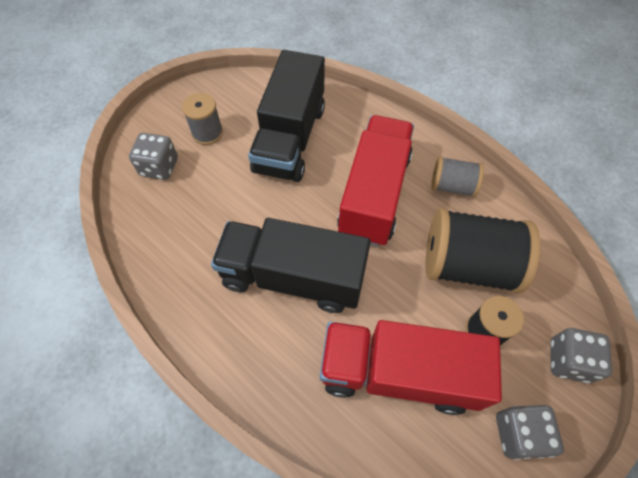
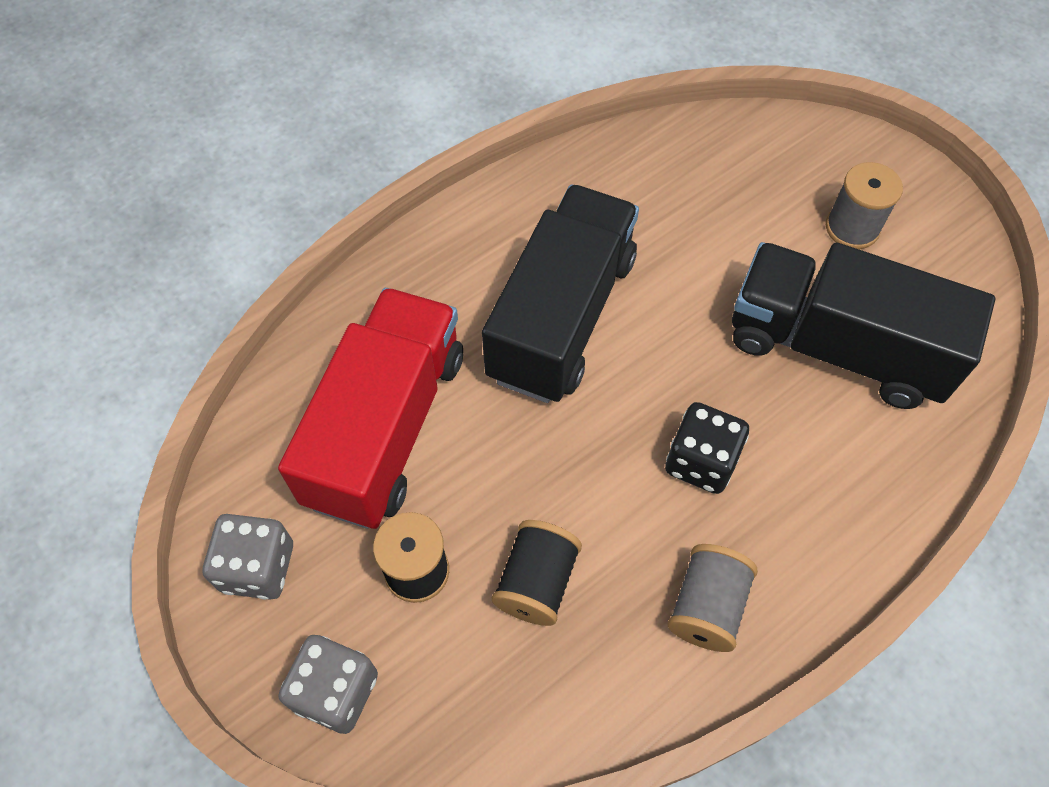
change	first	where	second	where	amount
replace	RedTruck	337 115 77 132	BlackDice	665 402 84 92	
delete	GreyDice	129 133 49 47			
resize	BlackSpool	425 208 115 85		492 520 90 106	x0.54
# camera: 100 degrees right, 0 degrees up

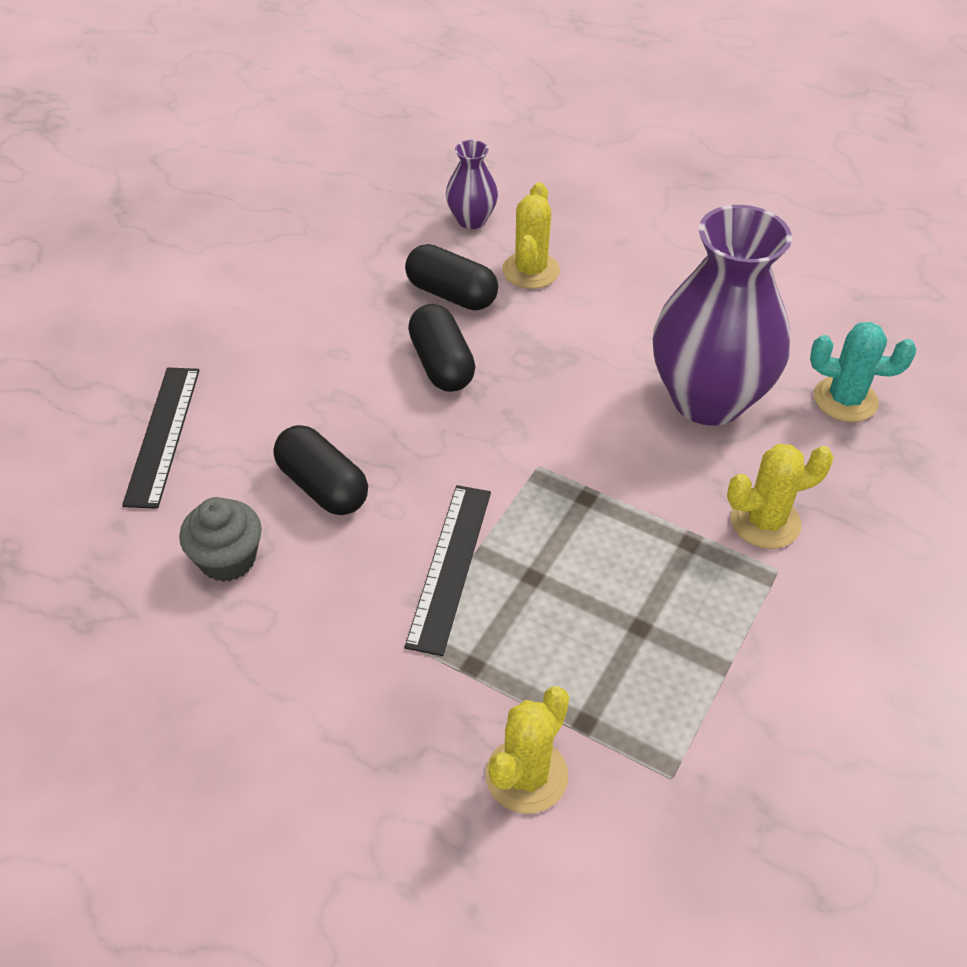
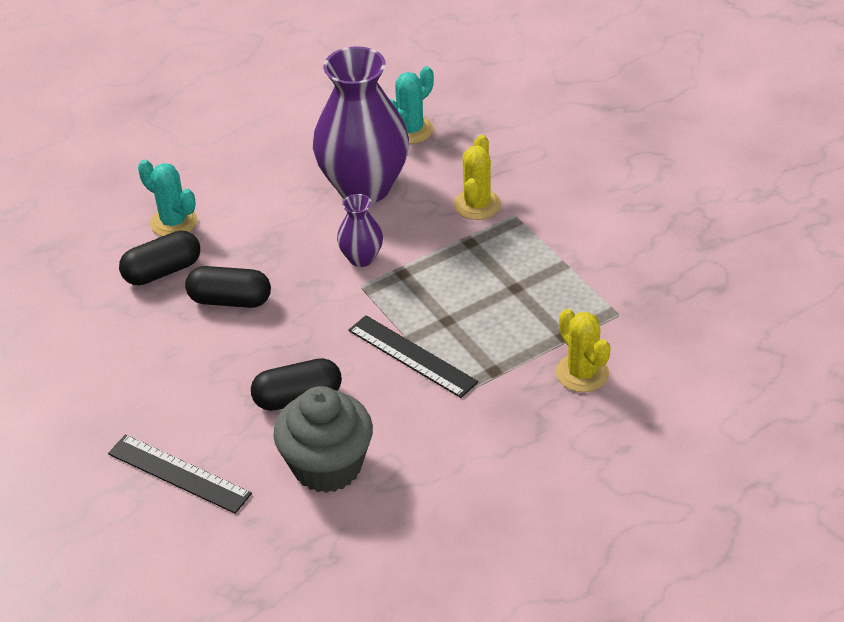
change	first	where	second	where	amount
move	PurpleVase	446 140 52 89		337 194 46 73	
recolor	YellowCactus	502 182 58 107	TurquoiseCactus	138 160 60 76	
resize	GreyCupcake	179 497 83 85		273 386 100 107	x1.60
# camera: 60 degrees left, 5 degrees down

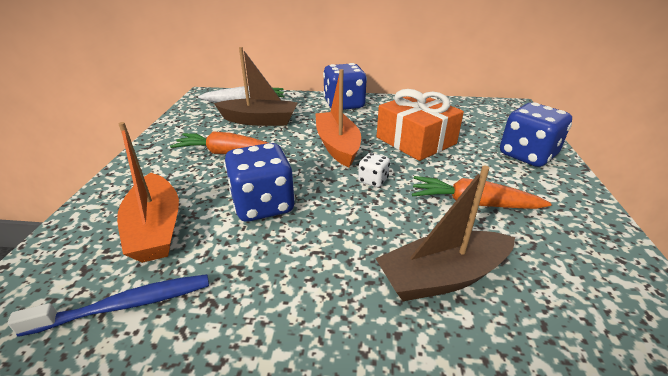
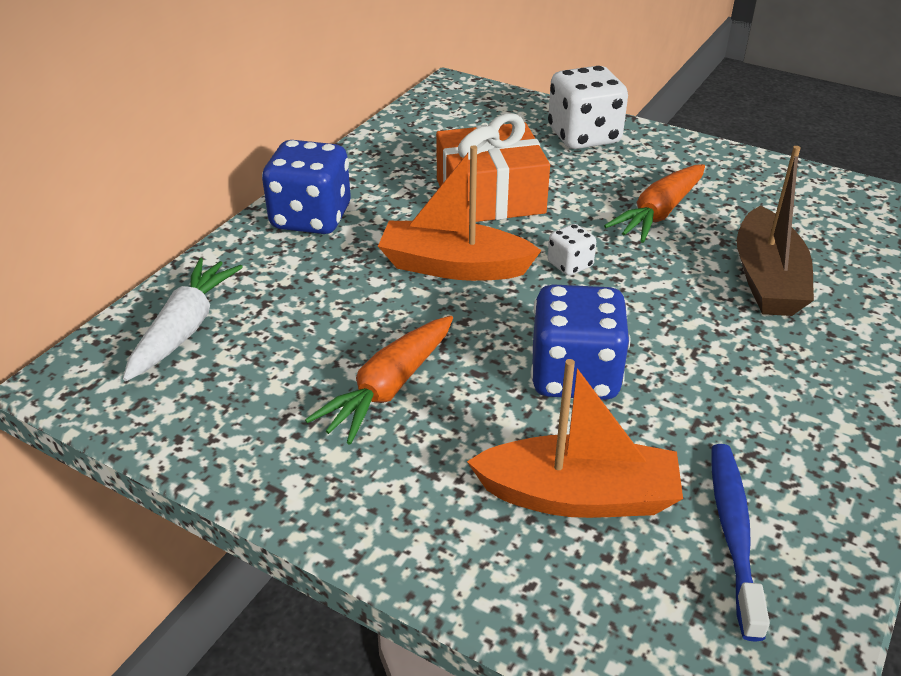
change	first	where	second	where	amount
delete	BrownBoat	214 47 84 79			
recolor	BlueDice	500 102 72 65	WhiteDice	548 66 80 83	
# camera: 65 degrees left, 5 degrees up

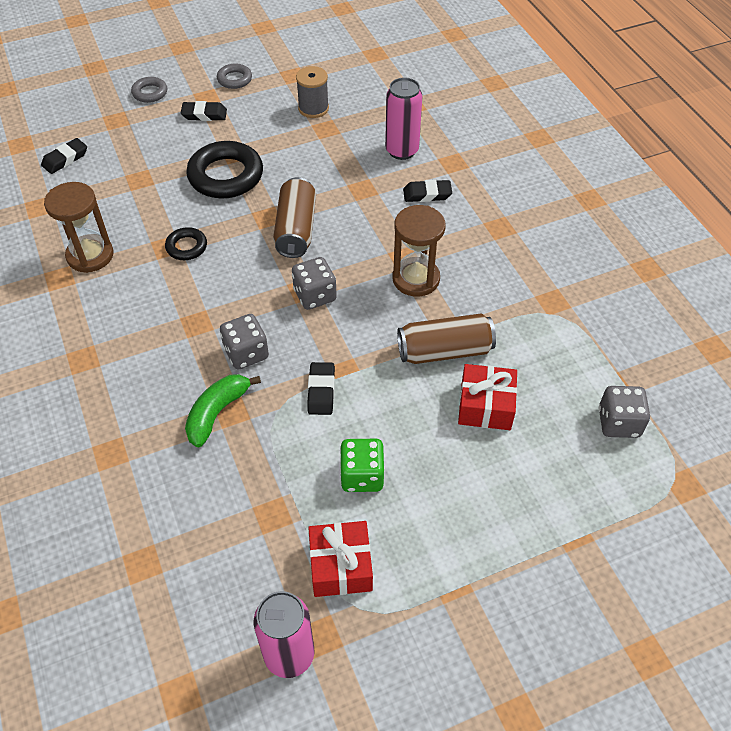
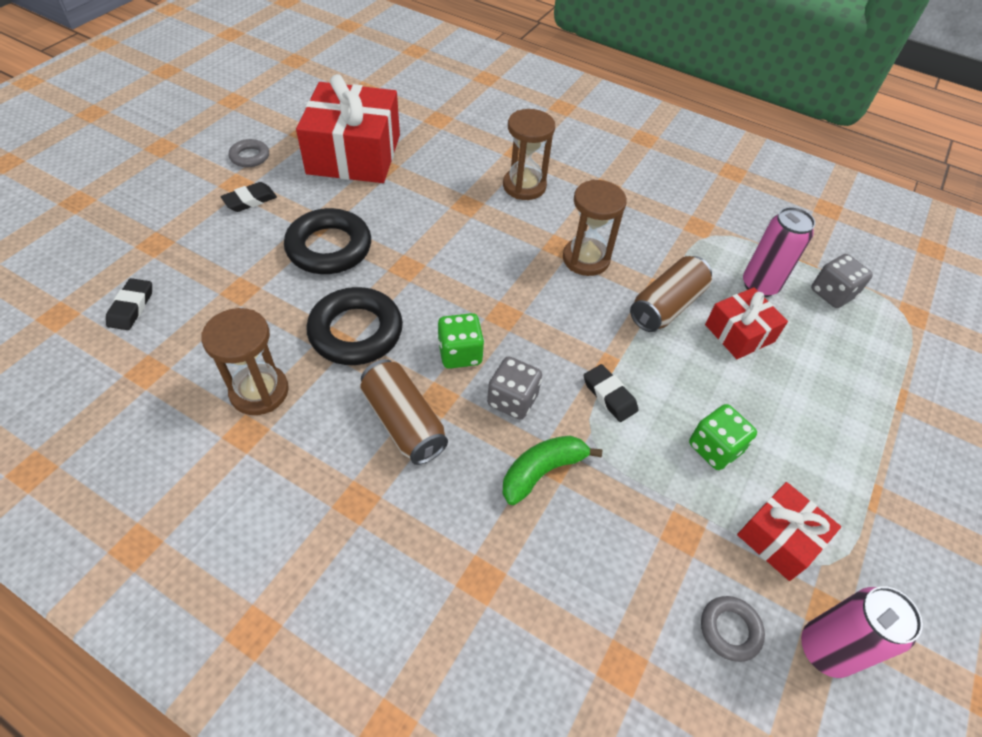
change	first	where	second	where	amount
replace	GreySpool	296 66 33 52	RedGift	296 74 104 109	
move	GreyRing	131 77 36 26		701 596 64 66	
move	PinkCan	385 78 37 82		743 207 72 90	
move	BrownCan	273 177 43 81		360 359 88 106	
replace	BlackEraser	403 179 49 23	BrownHourglass	503 109 52 91	
resize	BlackRing	165 227 42 33		306 287 97 78	x1.94
delete	GreyDice	292 257 45 53			
rotate	GreenBanana	185 374 76 73		503 436 99 69	60 degrees clockwise
insert			GreenDice	438 313 46 56	
# camera: 40 degrees left, 0 degrees up

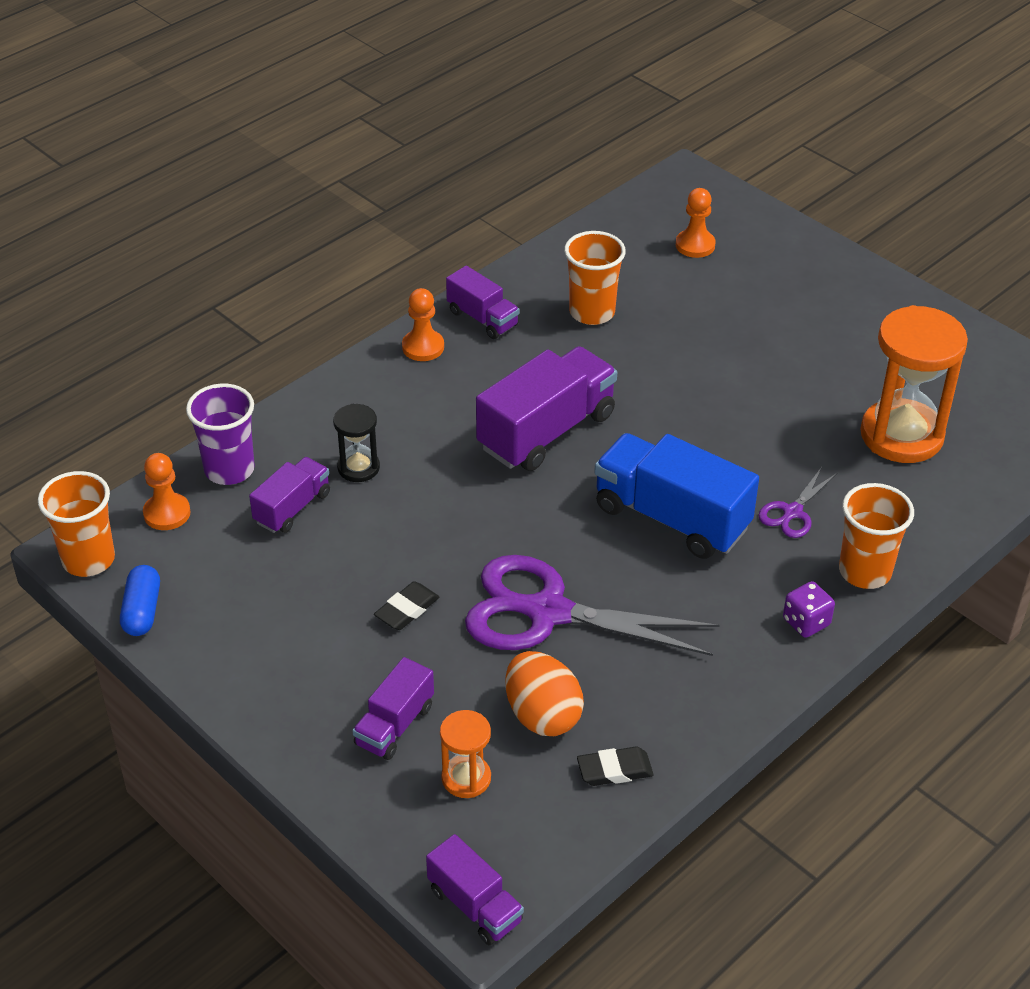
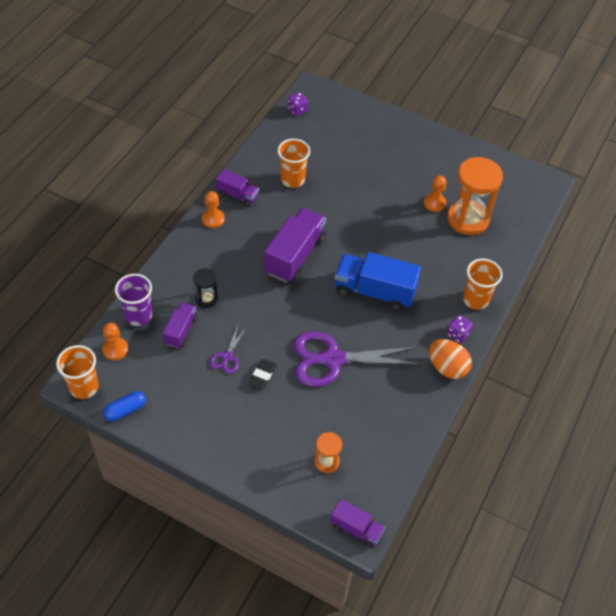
change	first	where	second	where	amount
move	OrangePawn	676 188 40 70		424 176 22 36	
move	PurpleScissors	758 467 79 71		210 325 36 49	
rotate	BlueCapsule	120 565 40 71		103 391 43 30	75 degrees clockwise
move	OrangeEgg	506 651 78 85		429 339 43 40	
delete	PurpleTruck	352 657 82 103			
delete	BlackEraser	577 747 77 39			
insert			PurpleDice	288 92 20 24	
# camera: 20 degrees left, 10 degrees up

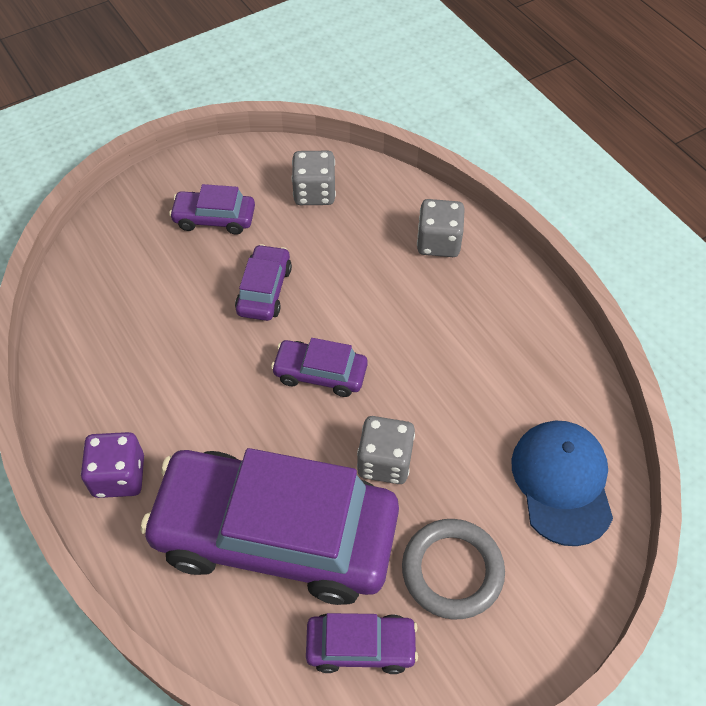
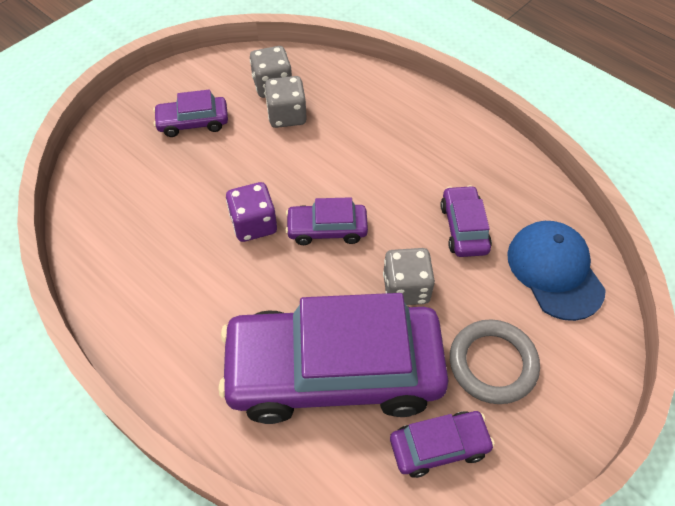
change	first	where	second	where	amount
move	GreyDice	417 199 48 58		265 76 42 52	
move	PurpleCar	235 244 57 77		440 185 52 72	
move	PurpleDice	81 432 63 66		226 182 51 60	
# camera: 15 degrees left, 0 degrees up

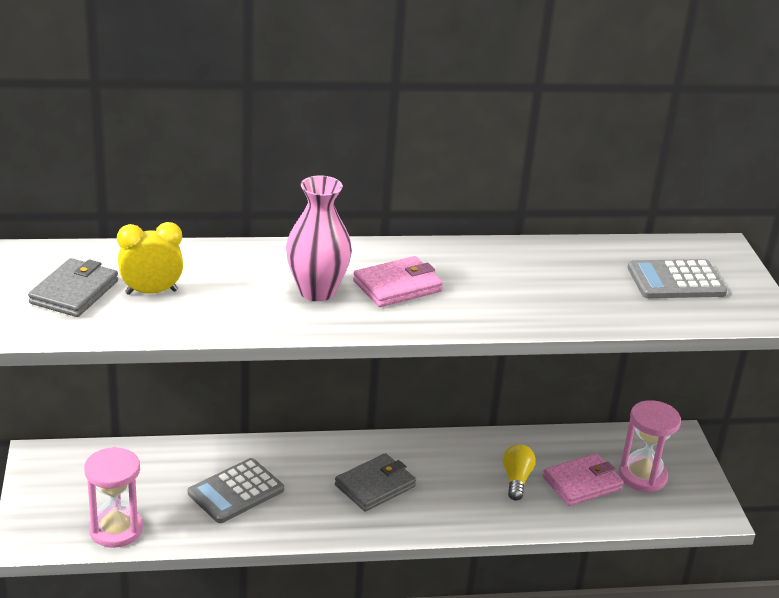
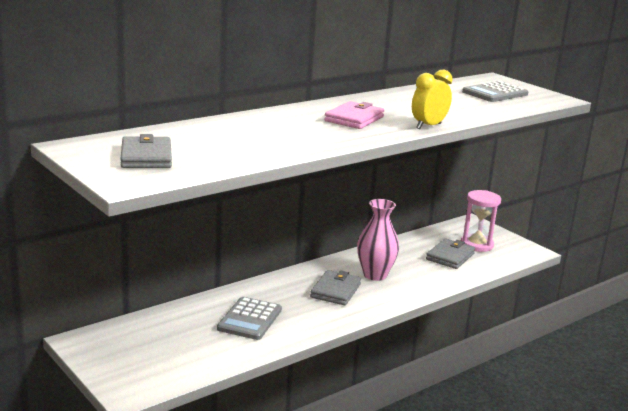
change	first	where	second	where	amount
move	PinkVase	286 175 66 126		357 199 42 82	
move	YellowClock	117 222 66 73		412 69 41 60	
delete	YellowLightBulb	503 444 33 57			
delete	PinkHourglass	84 447 59 101			
recolor	PinkWallet	543 454 81 52	GreyWallet	426 238 49 31	
# camera: 30 degrees left, 10 degrees down

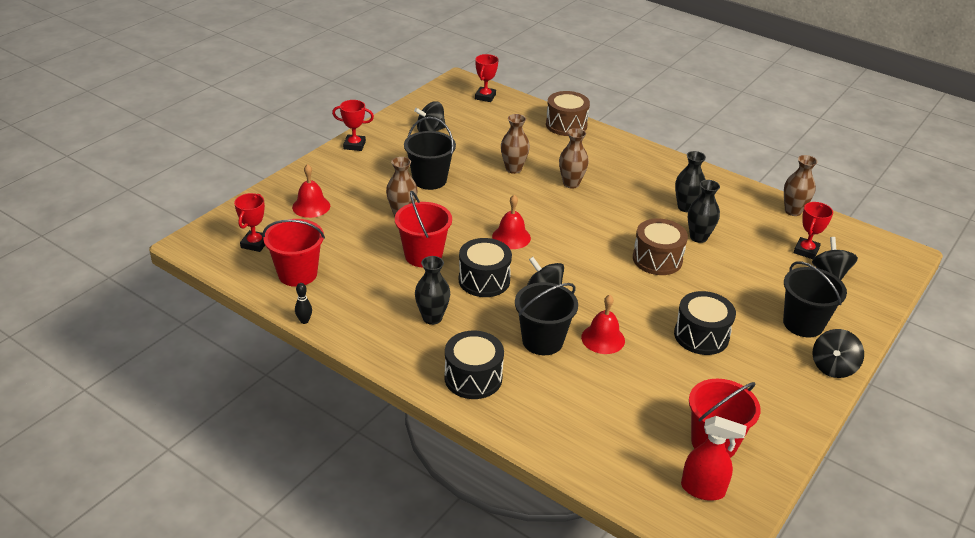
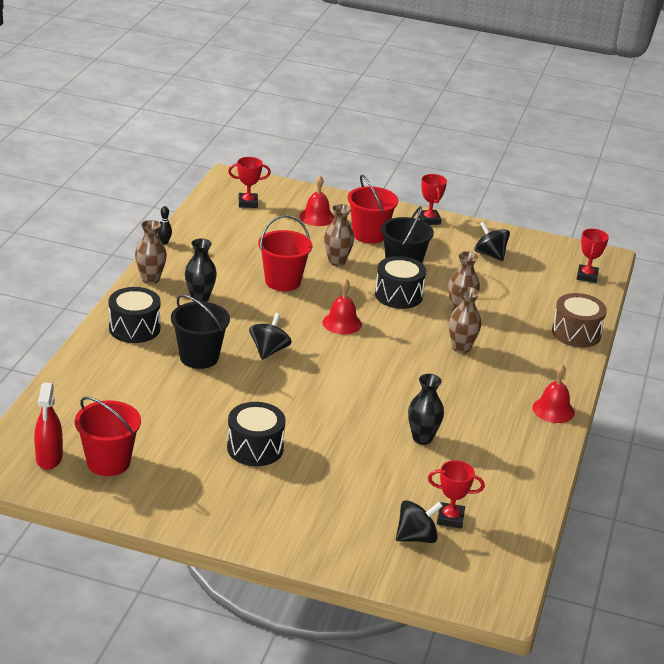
change	first	where	second	where	amount
rotate	RedTrophy	475 54 24 48		577 229 32 54	75 degrees counterclockwise
delete	BlackVase	675 151 31 61			
move	BrownVase	784 155 33 61		135 220 32 64	
delete	BrownDrum	633 218 55 57			
move	RedBucket	262 219 63 68		348 175 50 69	
move	BlackDrum	459 238 53 59		375 256 51 53	
delete	BlackBucket	783 261 64 77			
move	RedBell	581 295 44 59		532 364 43 59	
delete	BlackSpinningTop	812 329 52 49			
# camera: 70 degrees right, 5 degrees down

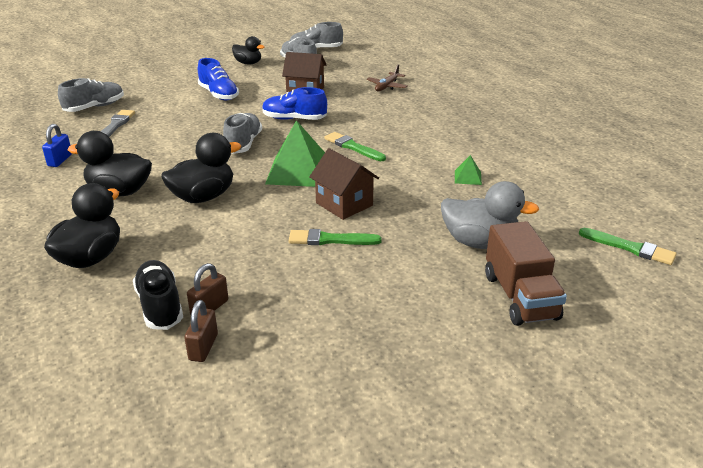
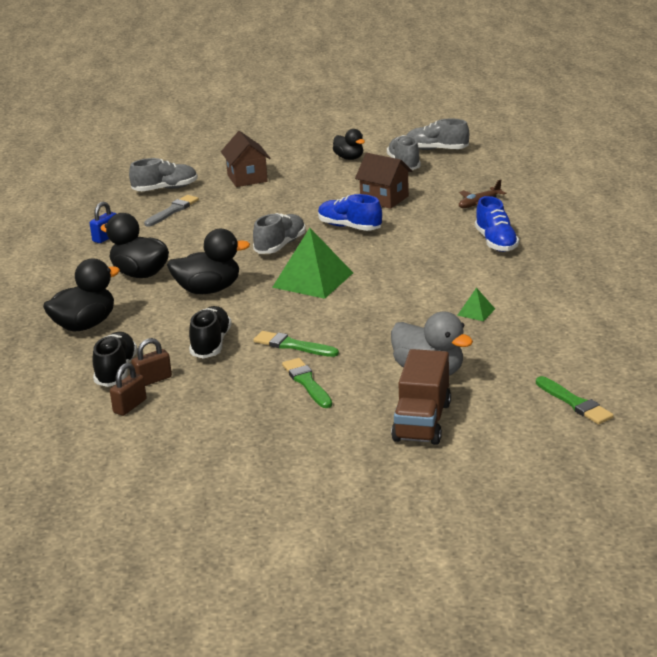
change	first	where	second	where	amount
move	BlueShoe	198 58 41 42		475 196 44 56	
move	GreenBrush	324 132 62 29		282 358 50 50	
move	BrownHouse	309 148 70 72		221 131 49 56	
insert			BlackShoe	189 306 43 52	
# camera: 25 degrees right, 5 degrees down

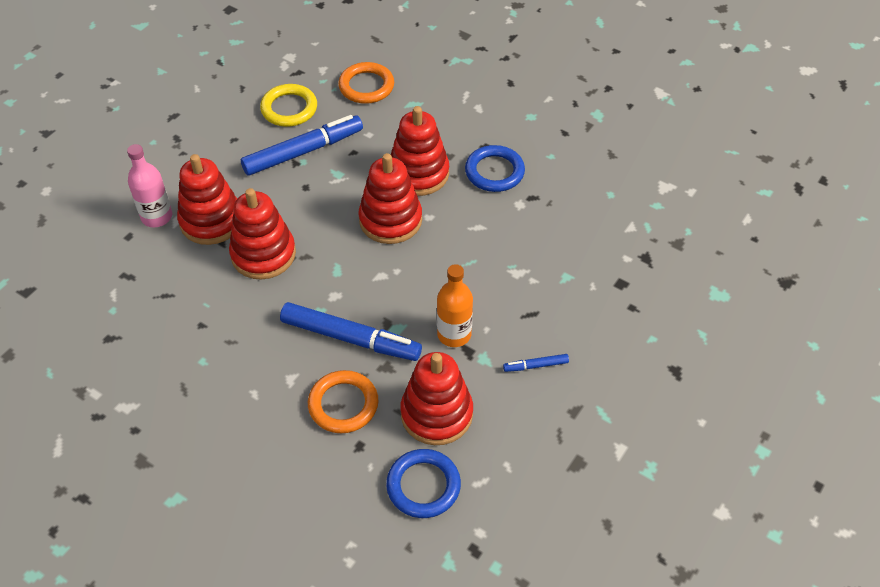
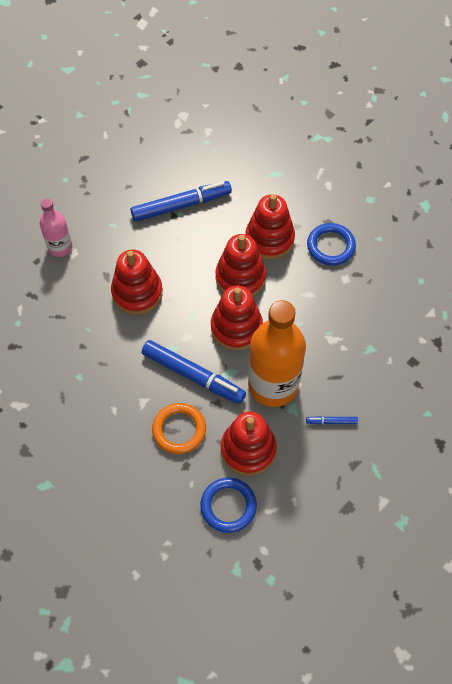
change	first	where	second	where	amount
delete	OrangeRing	338 62 56 42			
delete	YellowRing	260 84 57 43			
move	RedStackingToy	177 154 60 91		211 286 52 64	
resize	OrangeBottle	437 264 36 83		248 300 58 107	x1.89
# camera: 10 degrees right, 10 degrees up

